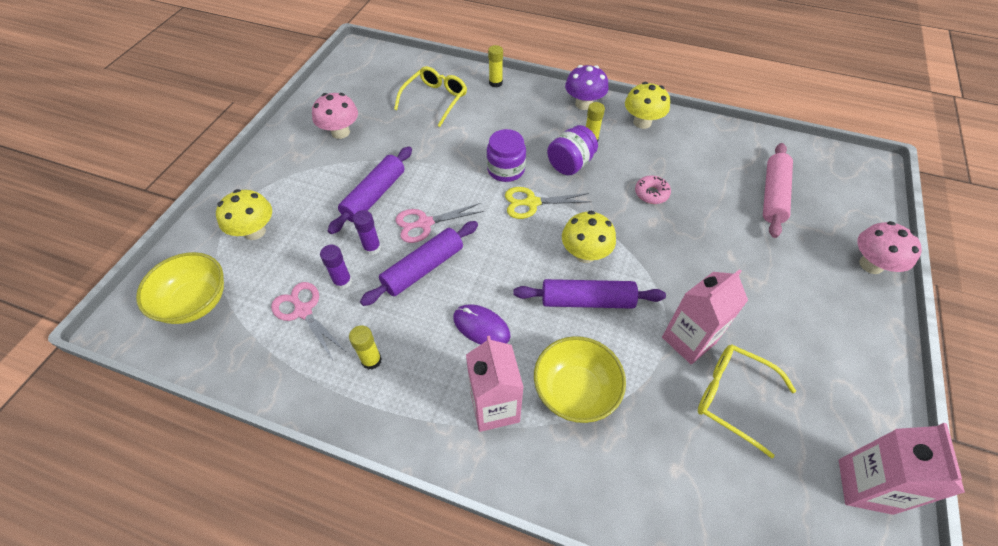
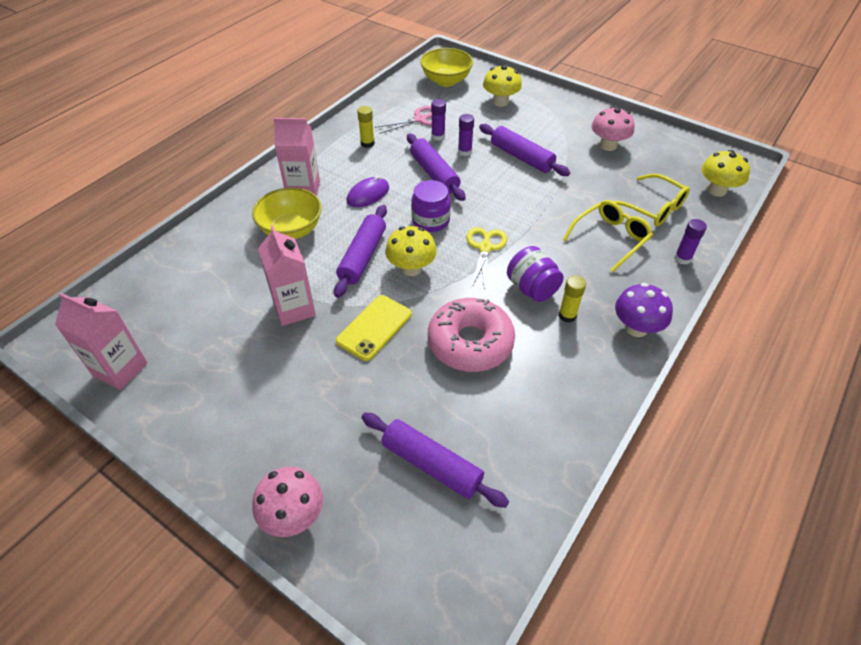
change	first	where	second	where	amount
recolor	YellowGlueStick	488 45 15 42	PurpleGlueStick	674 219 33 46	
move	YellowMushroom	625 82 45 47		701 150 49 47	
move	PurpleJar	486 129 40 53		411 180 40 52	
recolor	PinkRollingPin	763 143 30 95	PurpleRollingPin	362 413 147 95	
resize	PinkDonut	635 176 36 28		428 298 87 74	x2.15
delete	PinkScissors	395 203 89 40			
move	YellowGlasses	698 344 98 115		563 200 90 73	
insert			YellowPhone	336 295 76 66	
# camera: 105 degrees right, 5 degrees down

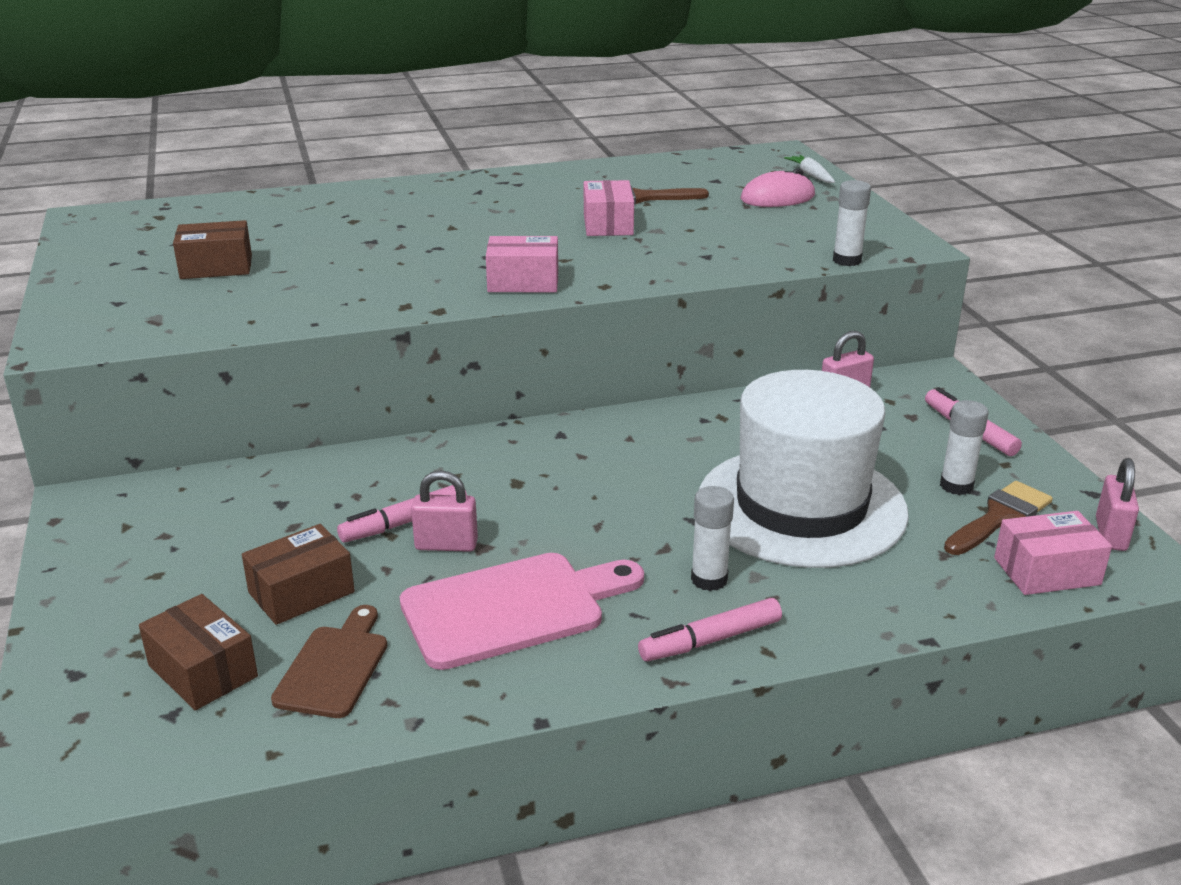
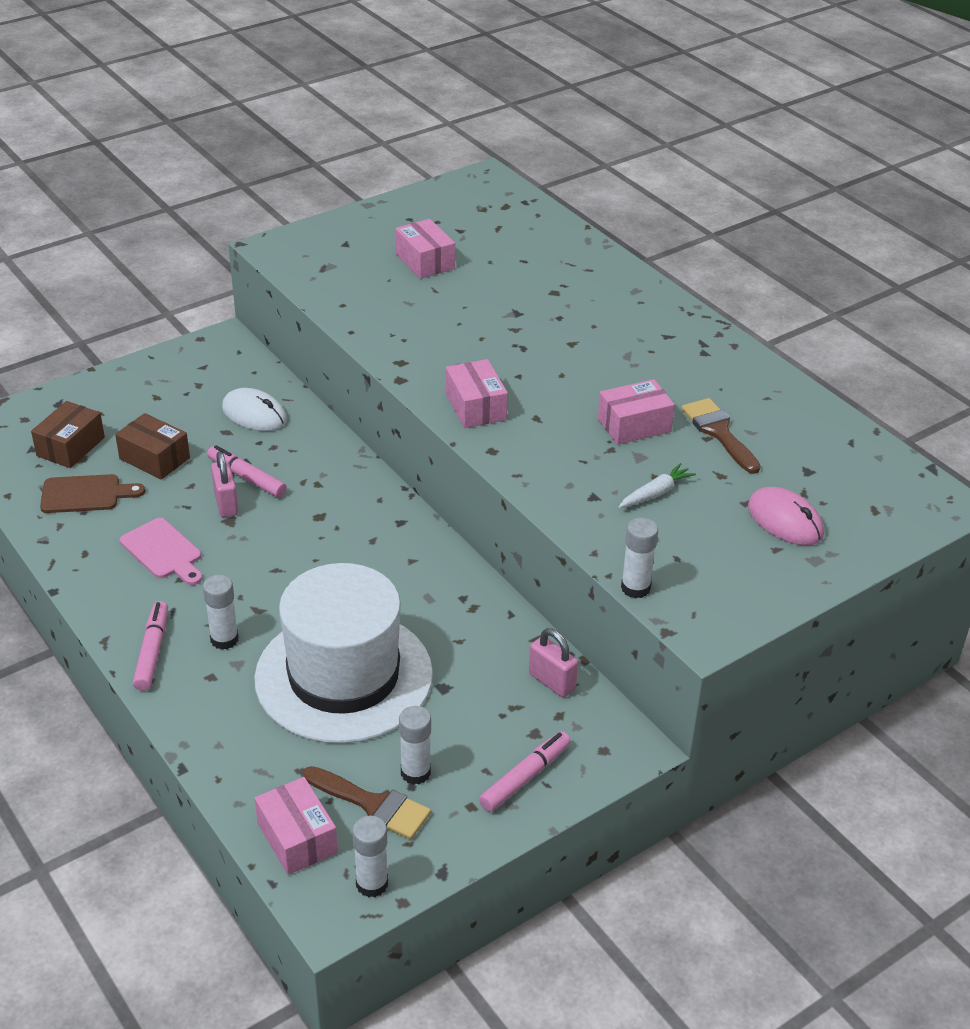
change	first	where	second	where	amount
move	WhiteCarrot	784 155 51 28		619 463 77 45	
recolor	BrownBox	173 220 79 59	PinkBox	395 219 60 60	
replace	PinkPadlock	1096 458 43 93	WhiteGlueStick	352 816 36 82	
resize	PinkCuttingBoard	400 553 244 117		120 518 82 67	x0.62
rotate	PinkMarker	638 598 144 63		133 601 35 90	45 degrees clockwise
insert			WhiteMouse	222 388 65 43	
# camera: 70 degrees right, 10 degrees up

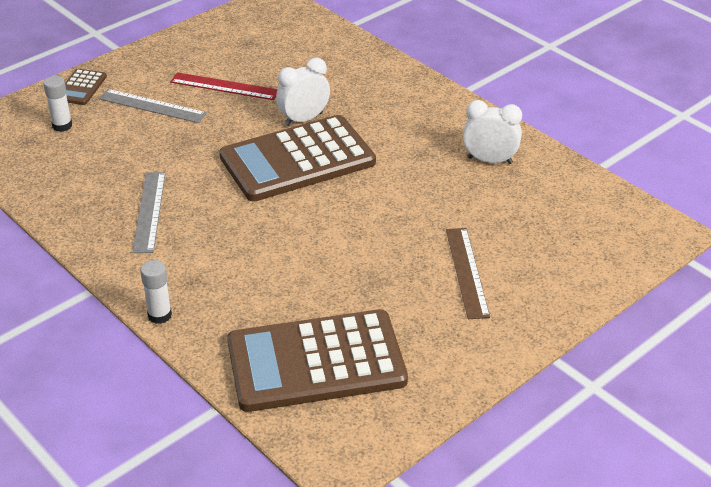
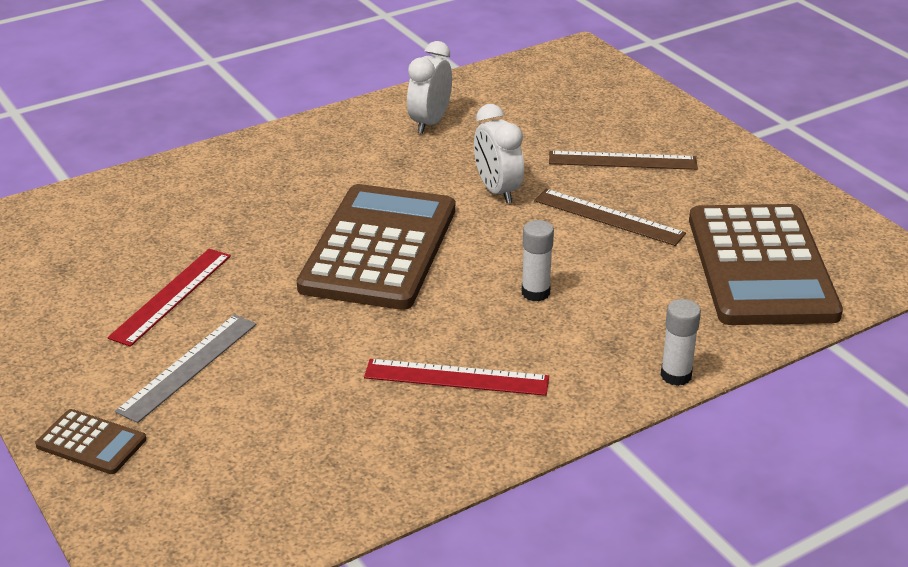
change	first	where	second	where	amount
move	WhiteClock	276 58 54 68		474 104 50 99	
move	WhiteGlueStick	43 76 29 56		522 220 32 81	
rotate	BrownCalculator	219 115 157 87		297 184 158 126	150 degrees counterclockwise
recolor	GreyRuler	132 172 34 81	RedRuler	364 359 185 37	
insert			BrownRuler	534 189 152 57	
# camera: 80 degrees left, 5 degrees down

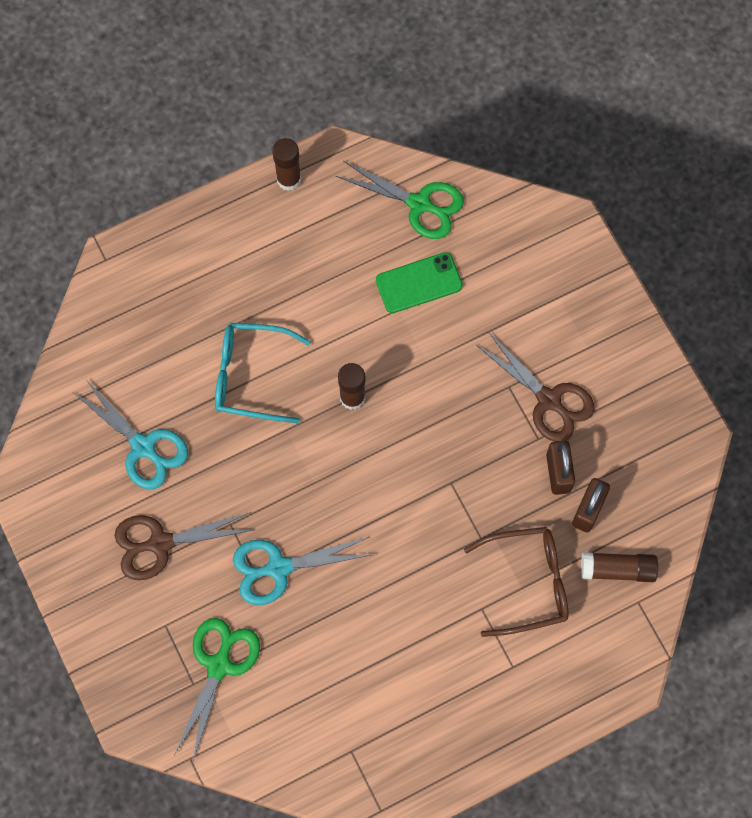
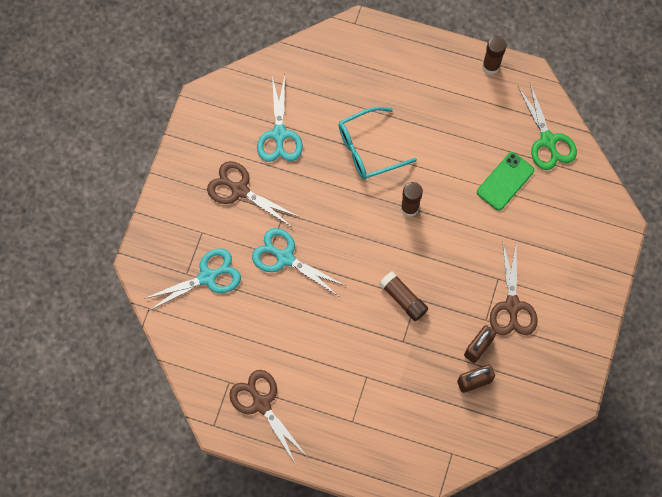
change	first	where	second	where	amount
rotate	GreenPhone	376 252 87 61		477 152 57 59	75 degrees counterclockwise
rotate	TurquoiseGlasses	215 323 96 100		339 107 78 73	75 degrees counterclockwise
delete	BrownGlasses	464 527 104 110			
move	BrownGlueStick	581 552 77 30		379 272 49 49	
recolor	GreenScissors	174 618 86 142	TurquoiseScissors	143 248 98 63	
insert			BrownScissors	229 370 77 93	
# camera: 45 degrees right, 0 degrees up

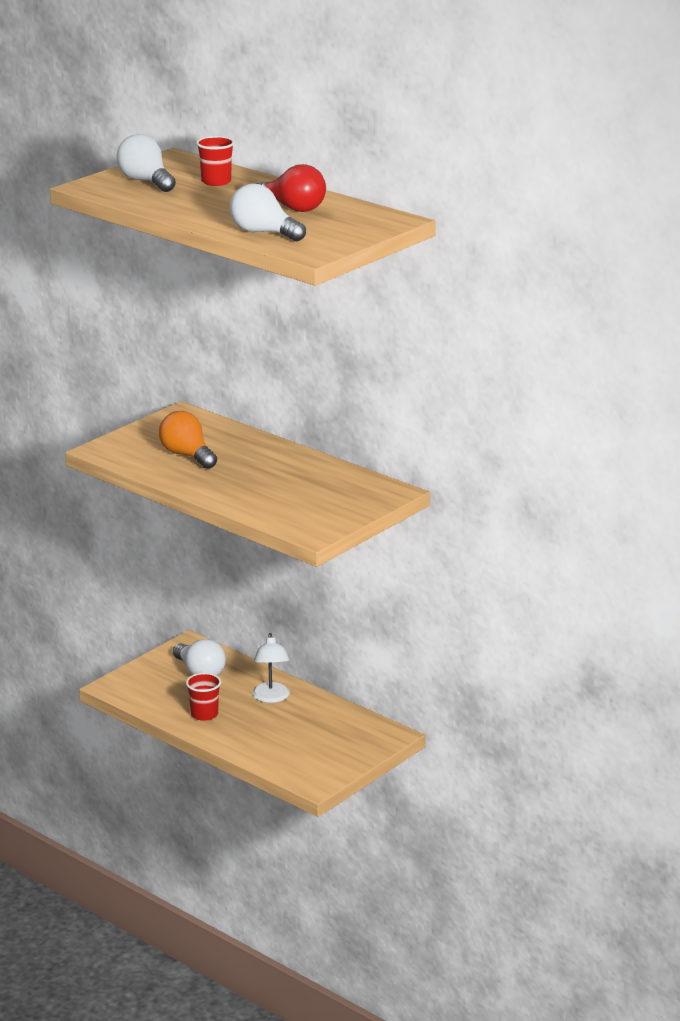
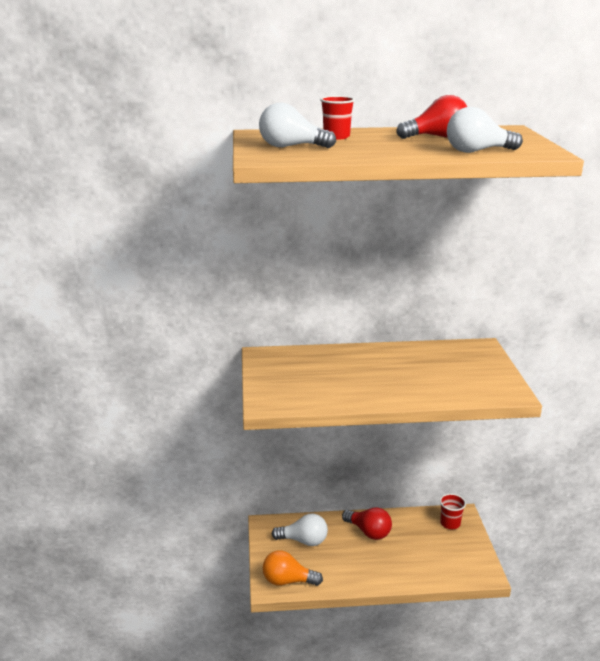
change	first	where	second	where	amount
move	OrangeLightBulb	159 411 58 58		263 550 60 36	
replace	WhiteLamp	252 633 38 70	RedLightBulb	342 508 50 32	
move	RedCup	186 673 35 48		440 494 26 35	
# camera: 45 degrees left, 0 degrees up

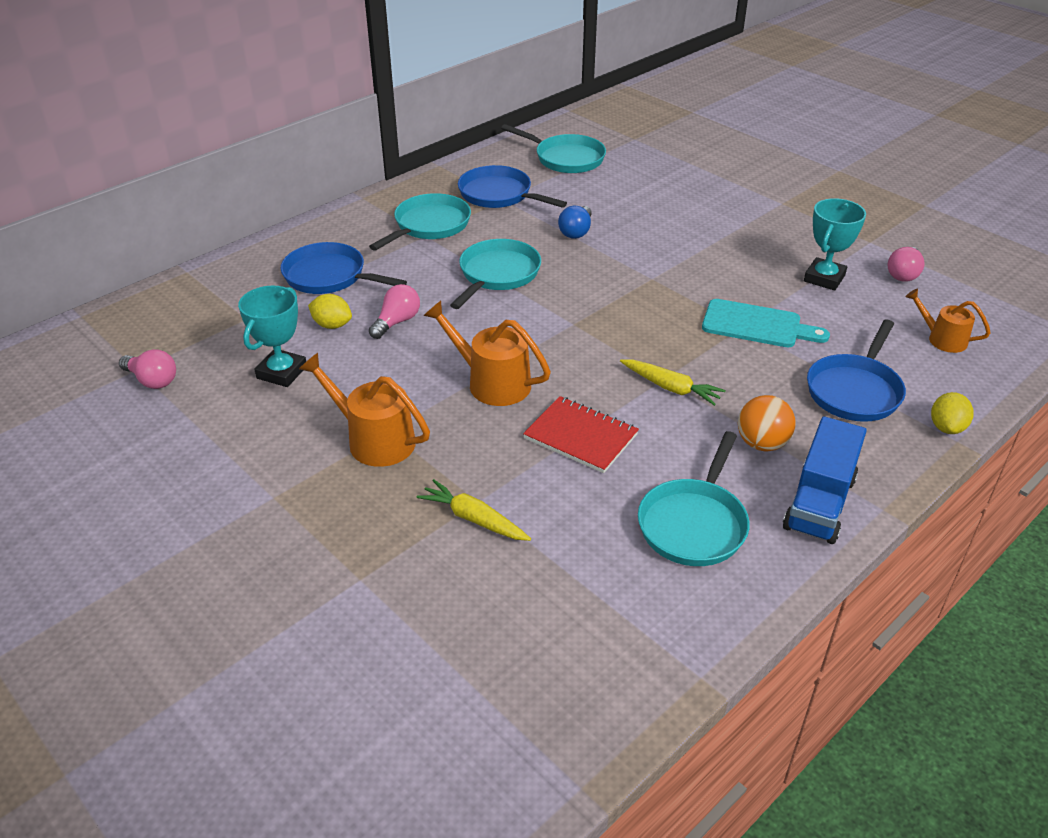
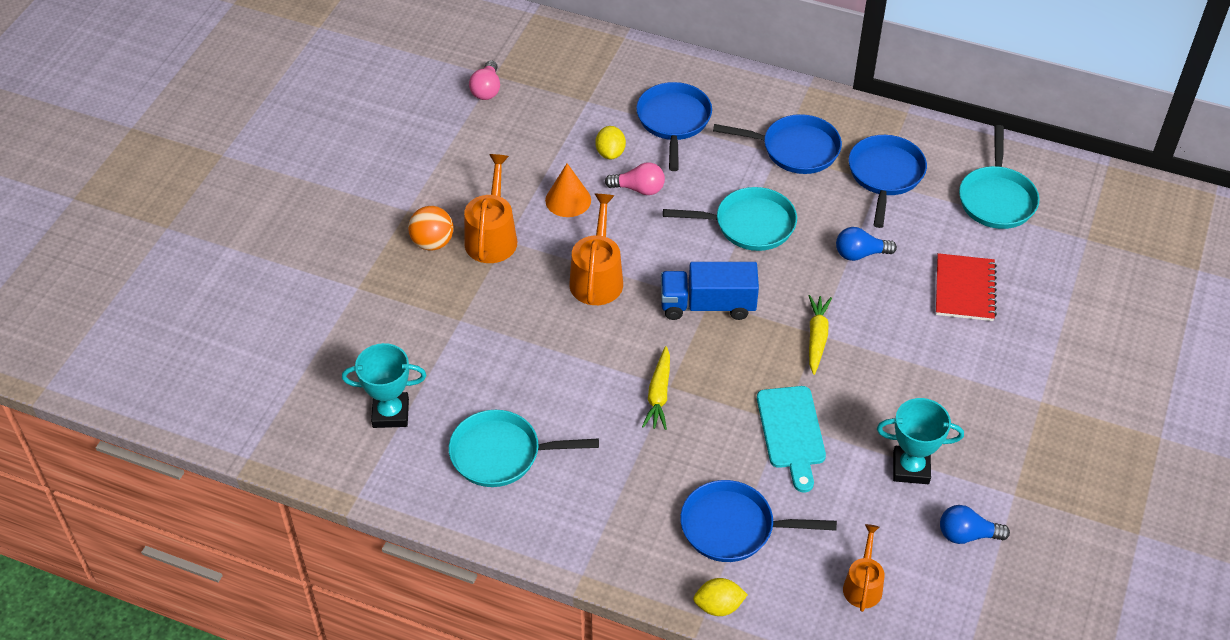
change	first	where	second	where	amount
recolor	TurquoisePan	369 193 102 57	BluePan	713 114 129 60	
recolor	PinkLightBulb	887 247 38 35	BlueLightBulb	940 505 70 39	
move	TurquoiseTrophy	238 286 68 101		342 343 84 85	
move	OrangeBall	738 395 58 56		408 206 45 45	
move	RedNotebook	523 396 116 77		936 253 61 68	
move	BlueTruck	783 416 84 128		661 262 98 58	
move	YellowCarrot	416 479 115 62		809 295 23 80	
insert			OrangeCone	545 163 46 54	
# camera: 65 degrees right, 10 degrees up

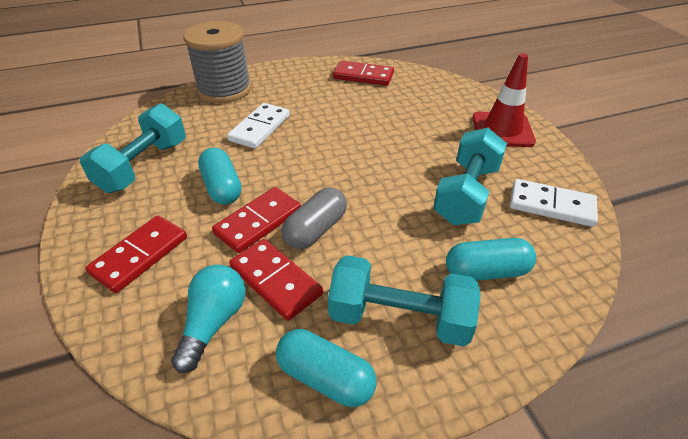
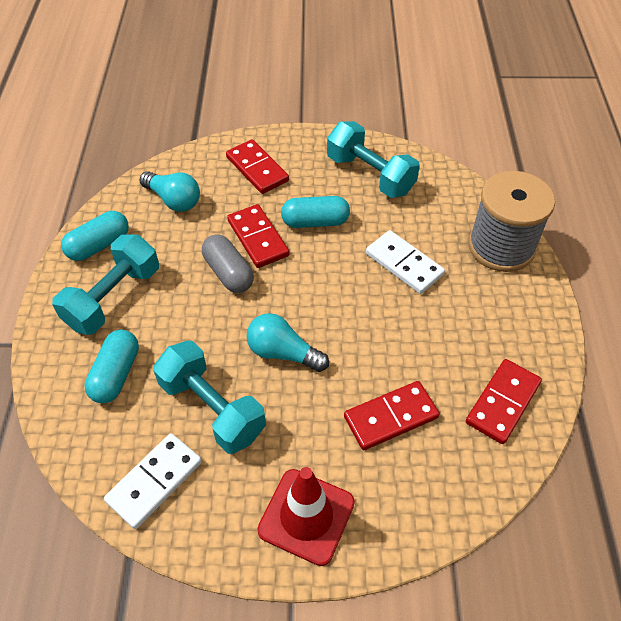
change	first	where	second	where	amount
move	RedDomino	229 239 94 82		344 381 95 69	
insert			TurquoiseLightBulb	247 313 82 59	
# camera: 110 degrees right, 10 degrees up

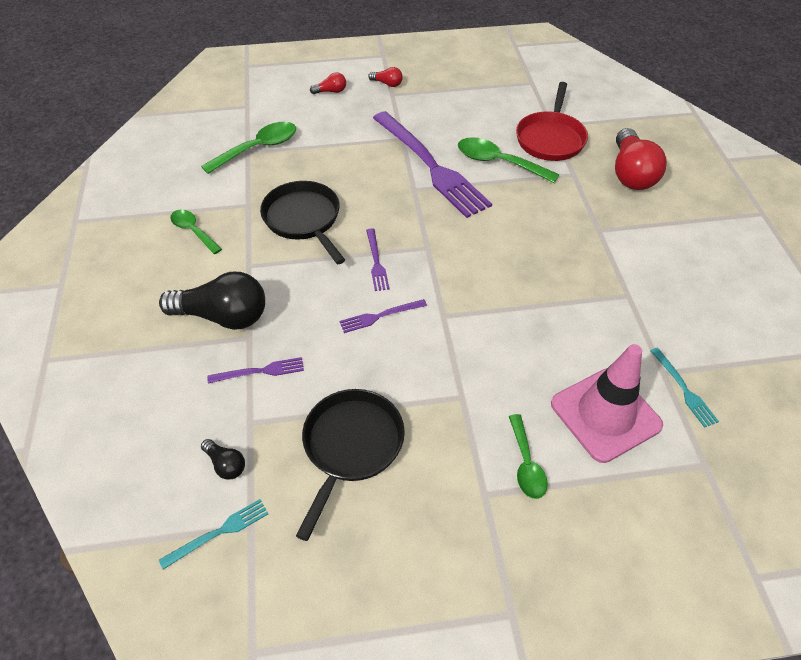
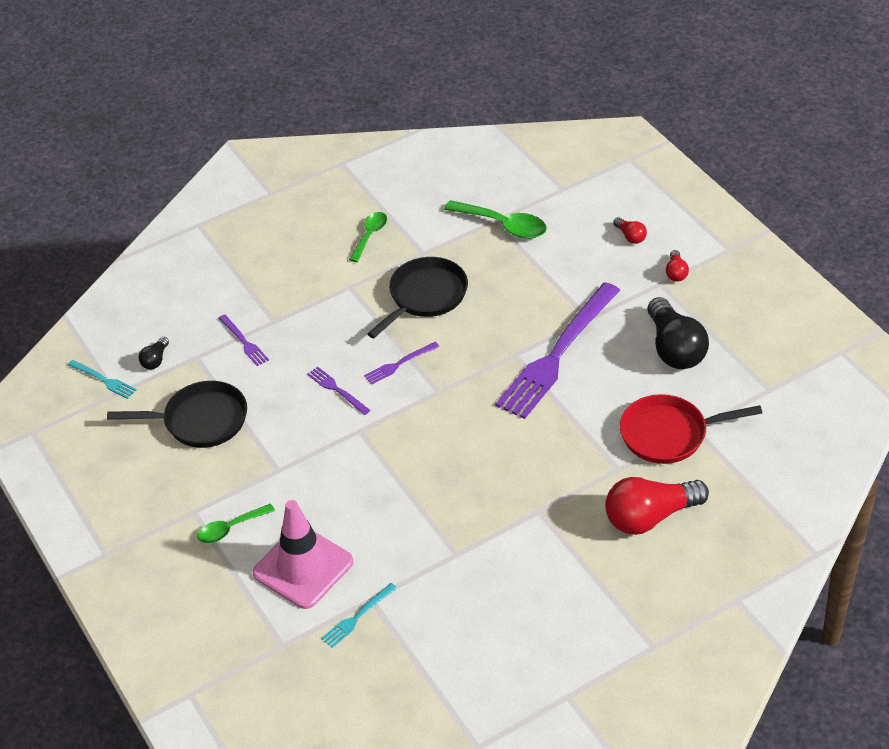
change	first	where	second	where	amount
delete	GreenSpoon	458 137 101 46			
move	BlackLightBulb	159 272 106 58		647 297 62 72	
# camera: 70 degrees right, 5 degrees down

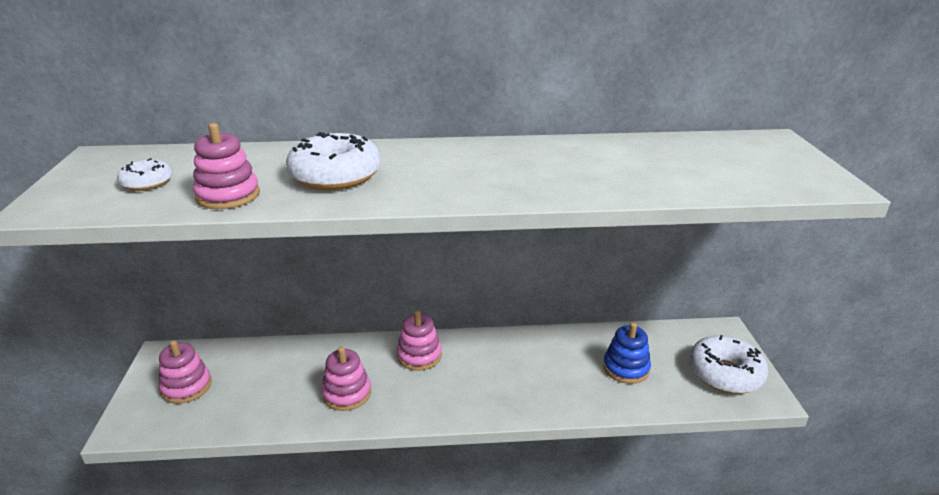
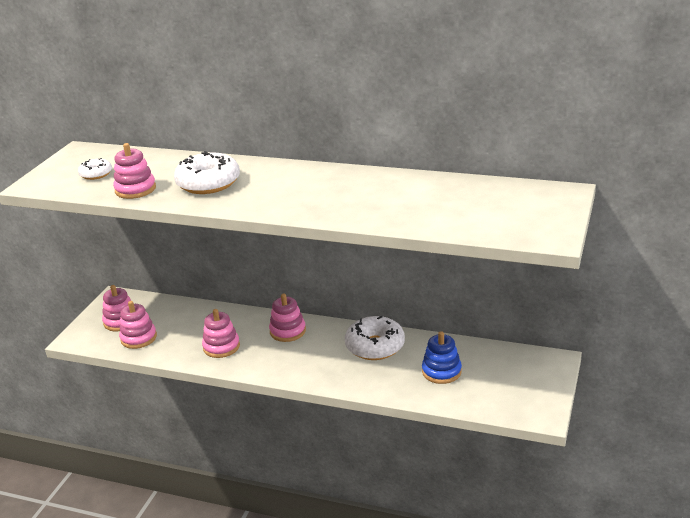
change	first	where	second	where	amount
move	WhiteDonut	689 335 80 59		345 316 60 44	
insert			PinkStackingToy	119 301 38 48	
# camera: 25 degrees right, 0 degrees up

